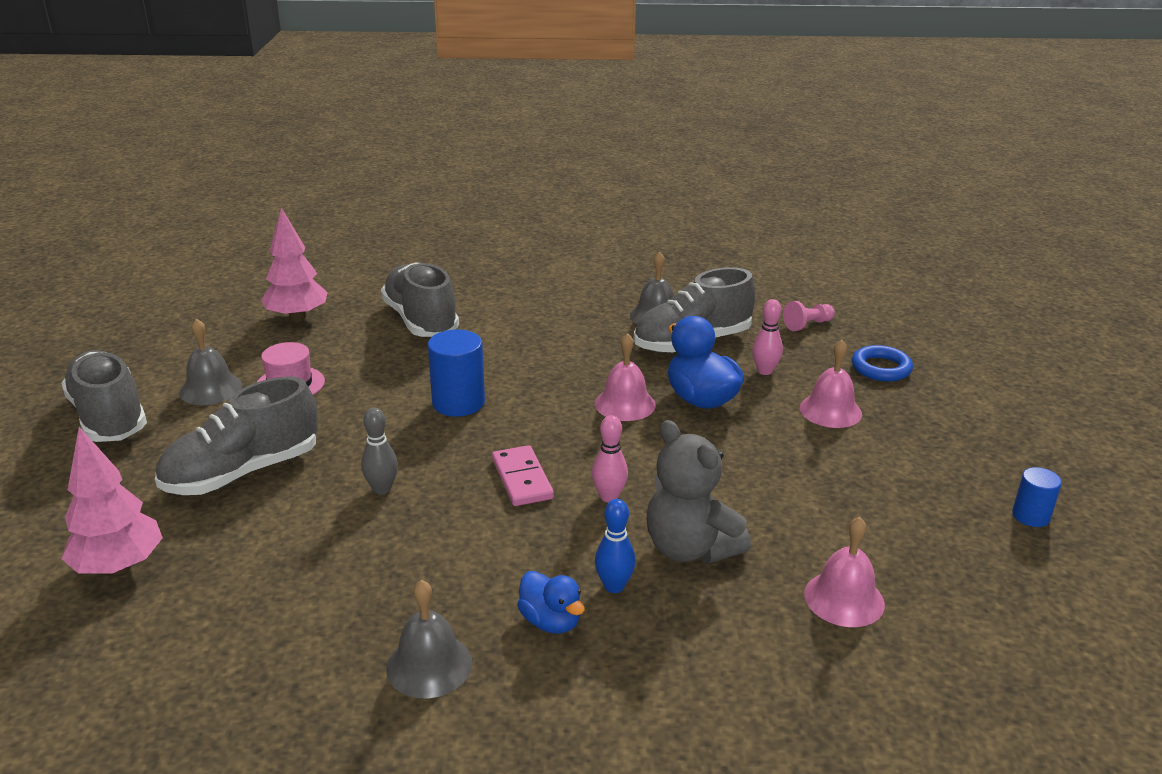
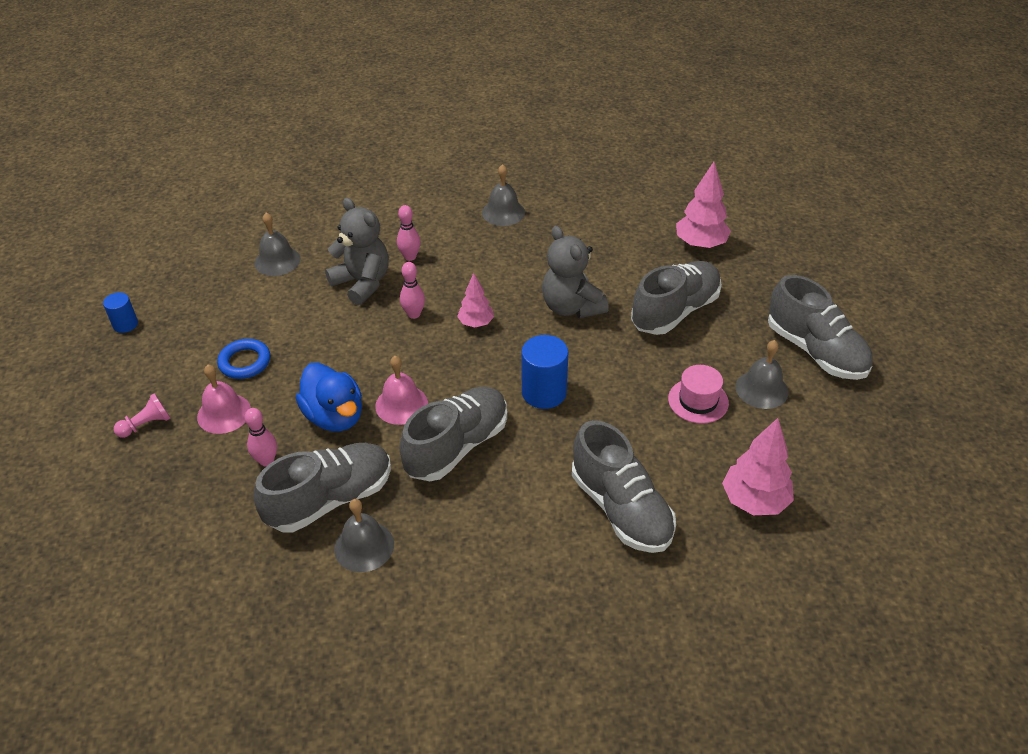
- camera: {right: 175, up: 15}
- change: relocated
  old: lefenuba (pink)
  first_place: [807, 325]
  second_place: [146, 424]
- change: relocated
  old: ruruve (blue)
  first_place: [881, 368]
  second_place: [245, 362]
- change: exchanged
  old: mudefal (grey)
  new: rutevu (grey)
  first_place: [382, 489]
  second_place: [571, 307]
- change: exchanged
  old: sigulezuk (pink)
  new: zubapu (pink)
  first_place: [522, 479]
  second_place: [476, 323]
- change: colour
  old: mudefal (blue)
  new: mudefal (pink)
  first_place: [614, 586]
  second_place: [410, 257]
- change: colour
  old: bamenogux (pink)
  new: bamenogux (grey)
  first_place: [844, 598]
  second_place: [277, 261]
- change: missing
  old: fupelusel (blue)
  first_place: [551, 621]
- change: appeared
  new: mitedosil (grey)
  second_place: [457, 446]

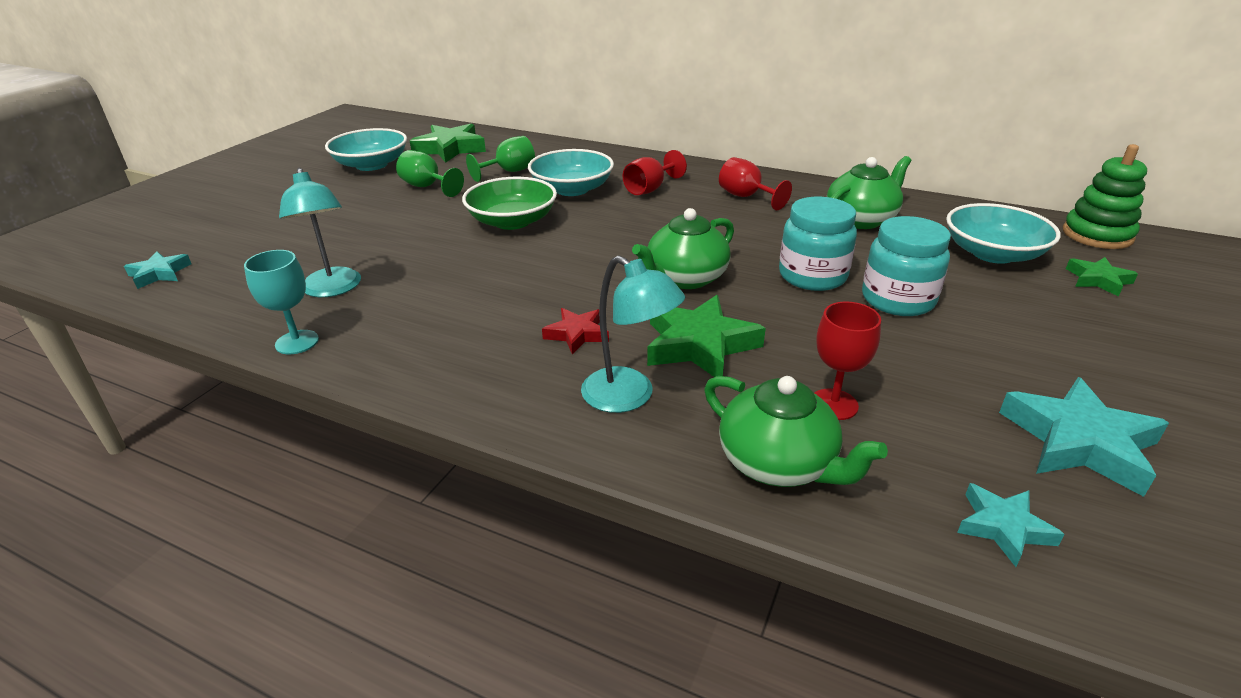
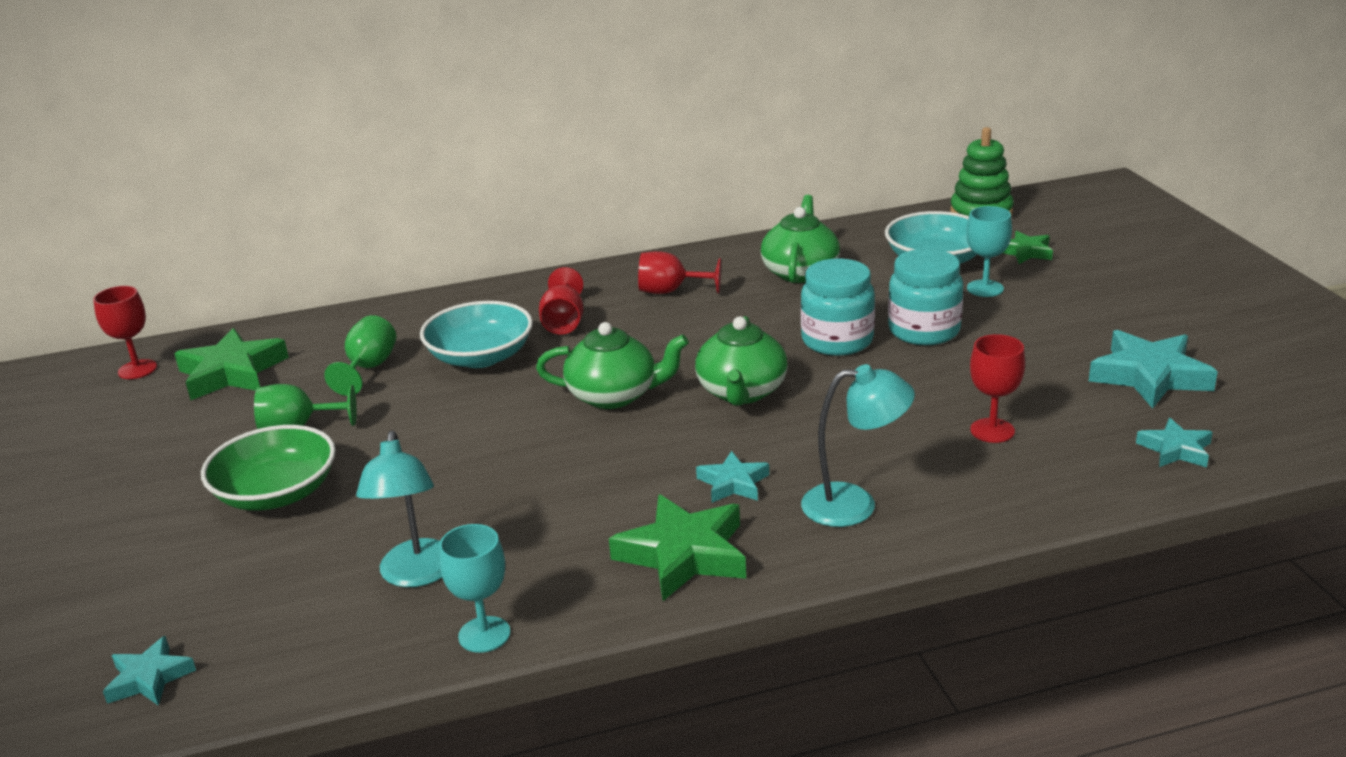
- camera: {right: -40, up: -5}
- change: missing
  old: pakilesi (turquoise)
  first_place: [371, 165]
- change: spun
  old: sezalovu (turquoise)
  first_place: [333, 289]
  second_place: [416, 575]
  degrees: 60
- change: relocated
  old: pakilesi (green)
  first_place: [512, 221]
  second_place: [276, 493]
- change: relocated
  old: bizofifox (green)
  first_place: [699, 345]
  second_place: [683, 555]
- change: colour
  old: bizofifox (red)
  new: bizofifox (turquoise)
  first_place: [577, 334]
  second_place: [733, 483]
- change: relocated
  old: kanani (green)
  first_place: [778, 463]
  second_place: [614, 395]
- change: appeared
  new: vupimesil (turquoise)
  second_place: [985, 288]
- change: appeared
  new: vupimesil (red)
  second_place: [137, 369]

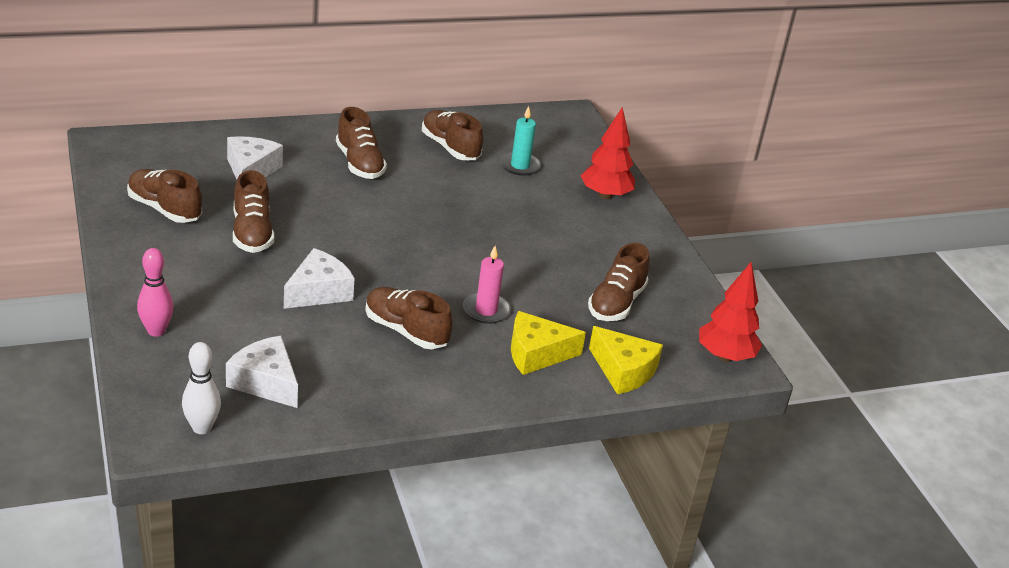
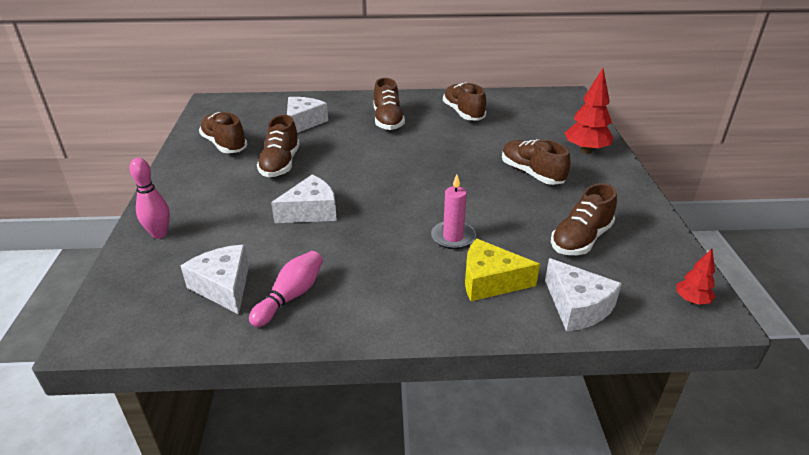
- camera: {right: 20, up: 0}
- change: missing
  old: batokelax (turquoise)
  first_place: [520, 166]
- change: size
  old: zubapu (red)
  first_place: [725, 356]
  second_place: [691, 301]
  factor: 0.55
- change: relocated
  old: mitedosil (brown)
  first_place: [406, 331]
  second_place: [532, 173]
- change: colour
  old: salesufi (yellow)
  new: salesufi (white)
  first_place: [623, 371]
  second_place: [577, 306]
- change: missing
  old: mudefal (white)
  first_place: [201, 428]
- change: appeared
  new: mudefal (pink)
  second_place: [290, 296]

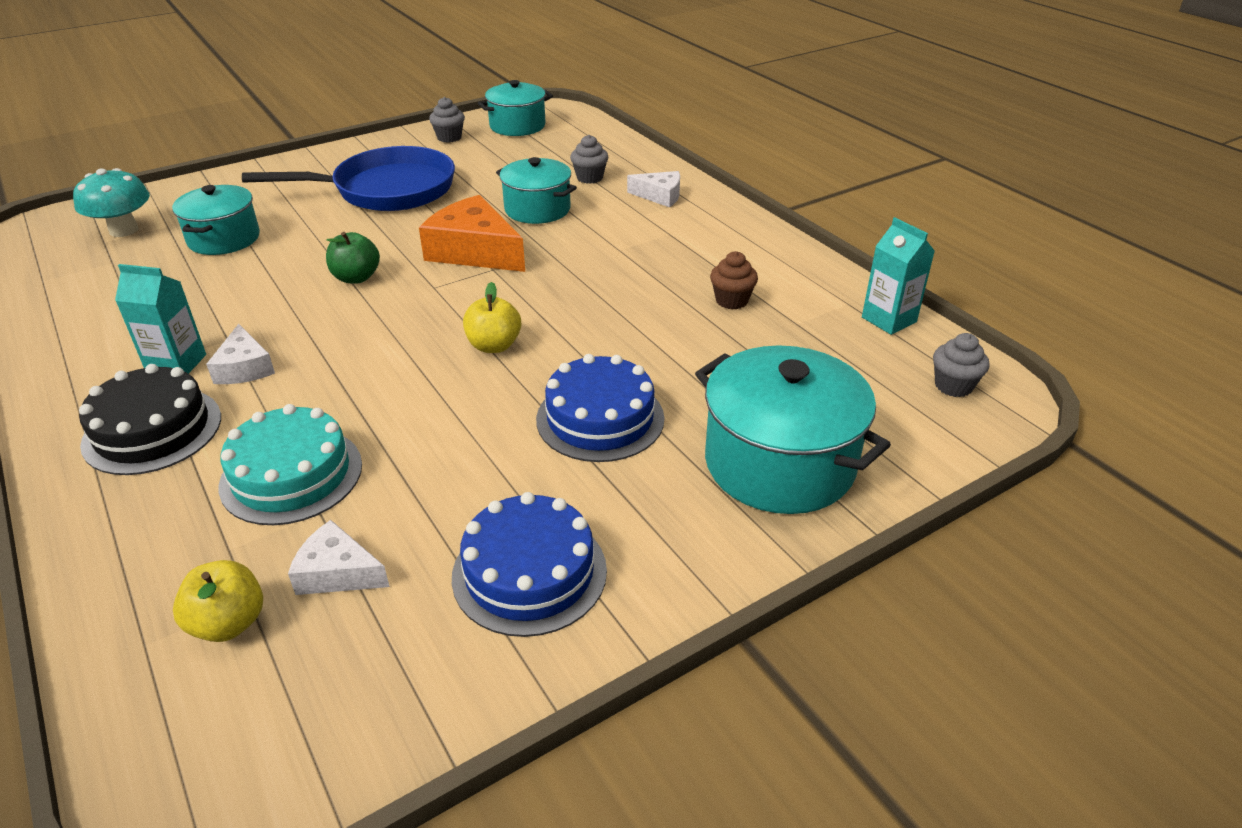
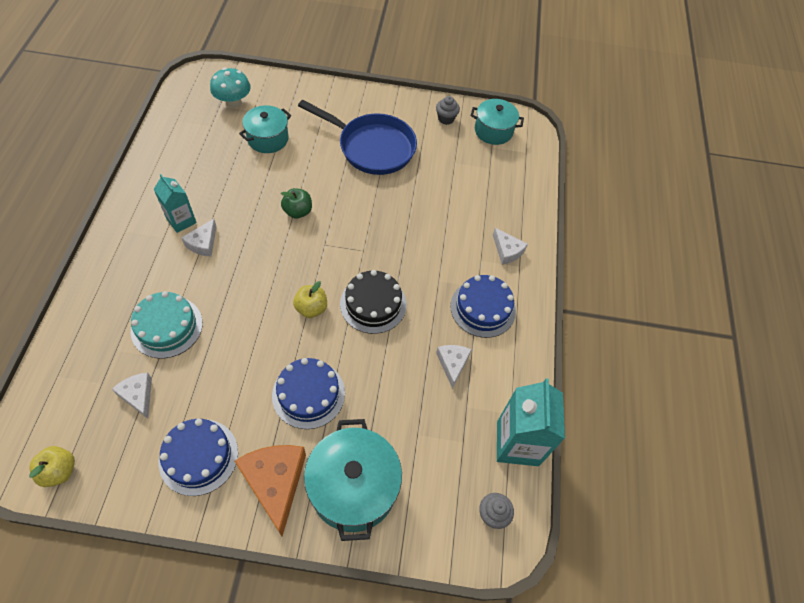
- camera: {right: 35, up: 20}
- change: missing
  old: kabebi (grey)
  first_place: [589, 178]
- change: missing
  old: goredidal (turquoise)
  first_place: [537, 209]
- change: relocated
  old: salesufi (orange)
  first_place: [474, 251]
  second_place: [275, 483]
- change: size
  old: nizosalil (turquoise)
  first_place: [889, 319]
  second_place: [517, 443]
  factor: 1.64
- change: exchanged
  old: kabebi (brown)
  new: salesufi (white)
  first_place: [731, 300]
  second_place: [452, 364]
- change: relocated
  old: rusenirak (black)
  first_place: [152, 430]
  second_place: [373, 304]
- change: relocated
  old: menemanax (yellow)
  first_place: [229, 623]
  second_place: [59, 471]
- change: appeared
  new: rusenirak (blue)
  second_place: [483, 308]

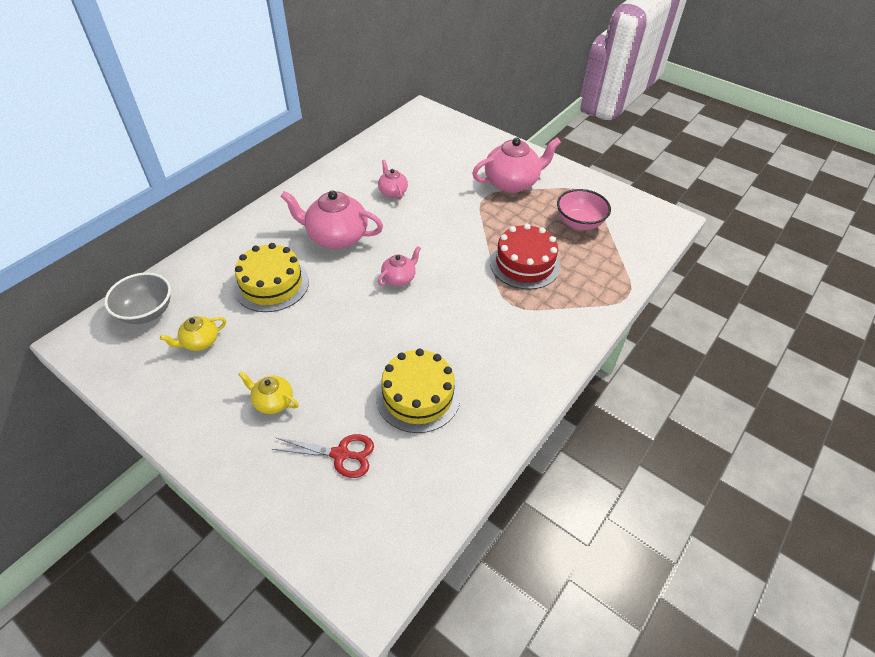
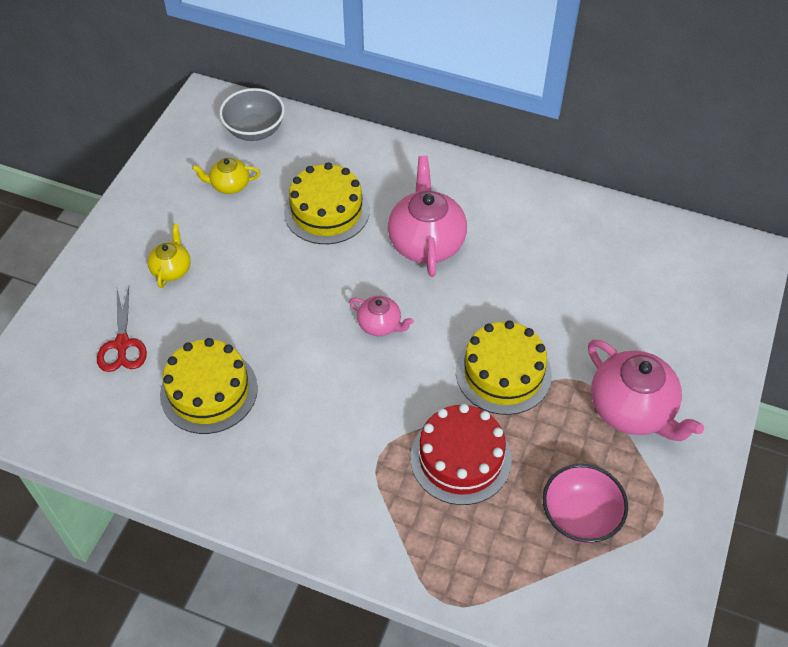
- camera: {right: 75, up: 5}
- change: missing
  old: kanani (pink)
  first_place: [392, 192]
- change: spun
  old: kanani (yellow)
  first_place: [200, 342]
  second_place: [229, 185]
  degrees: -45
- change: appeared
  new: rusenirak (yellow)
  second_place: [503, 373]

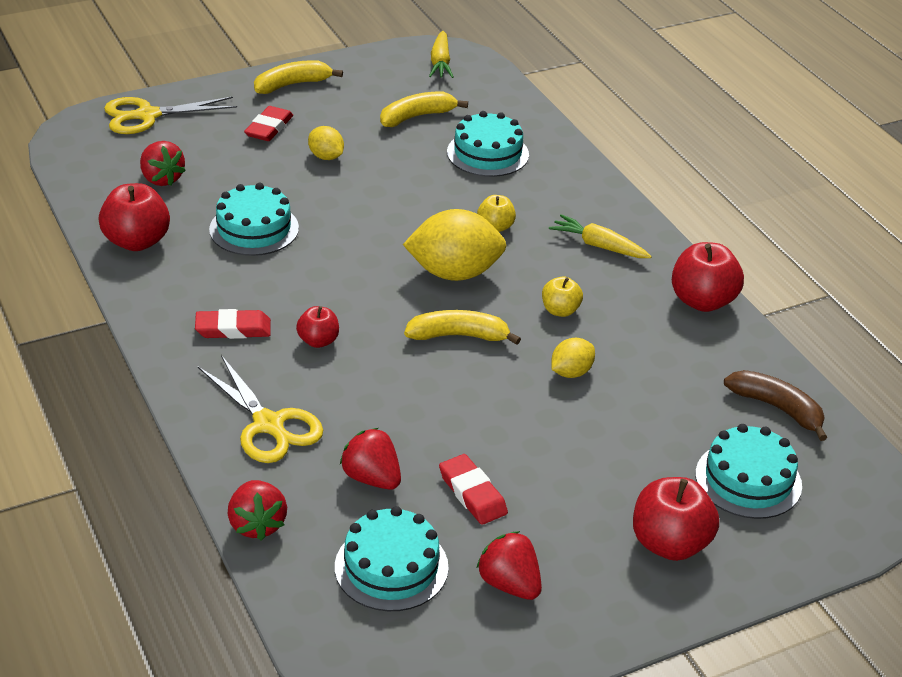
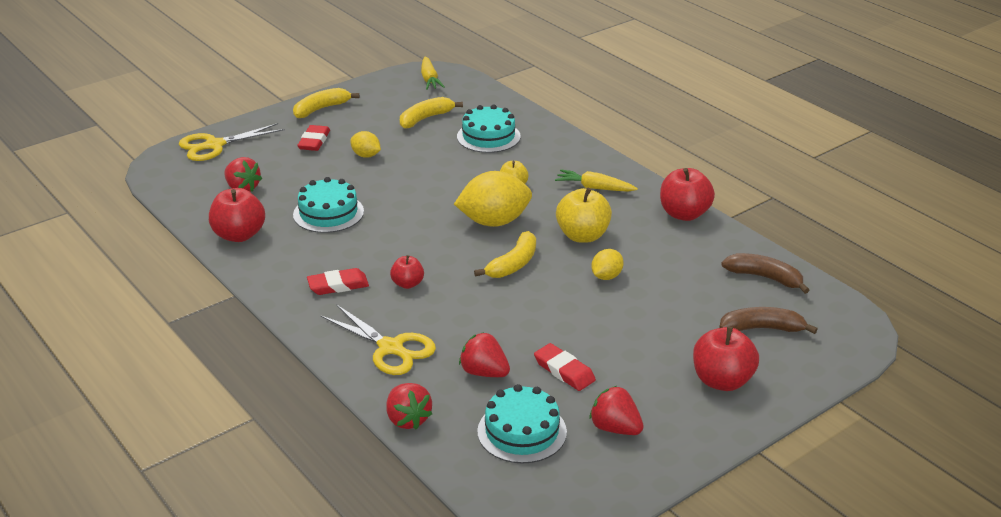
- camera: {right: -10, up: -5}
- change: size
  old: menemanax (yellow)
  first_place: [560, 310]
  second_place: [582, 236]
  factor: 1.74
- change: spun
  old: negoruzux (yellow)
  first_place: [459, 336]
  second_place: [513, 264]
  degrees: 135
- change: exchanged
  old: rusenirak (turquoise)
  new: negoruzux (brown)
  first_place: [748, 480]
  second_place: [762, 328]

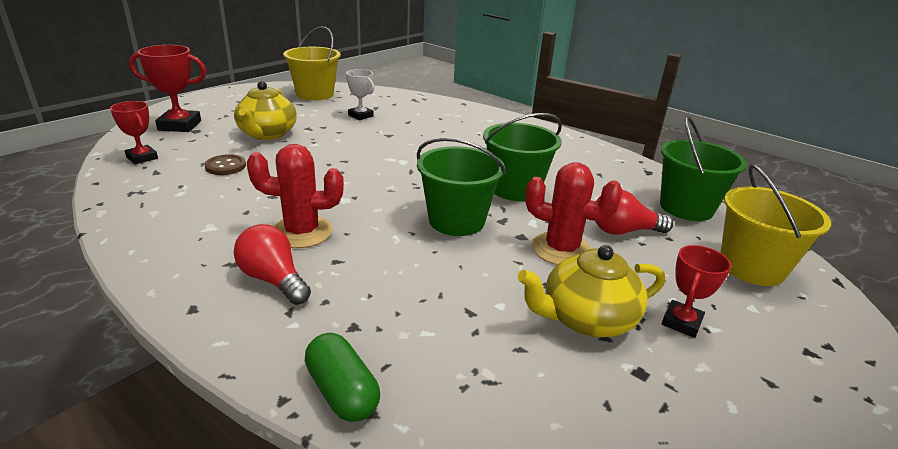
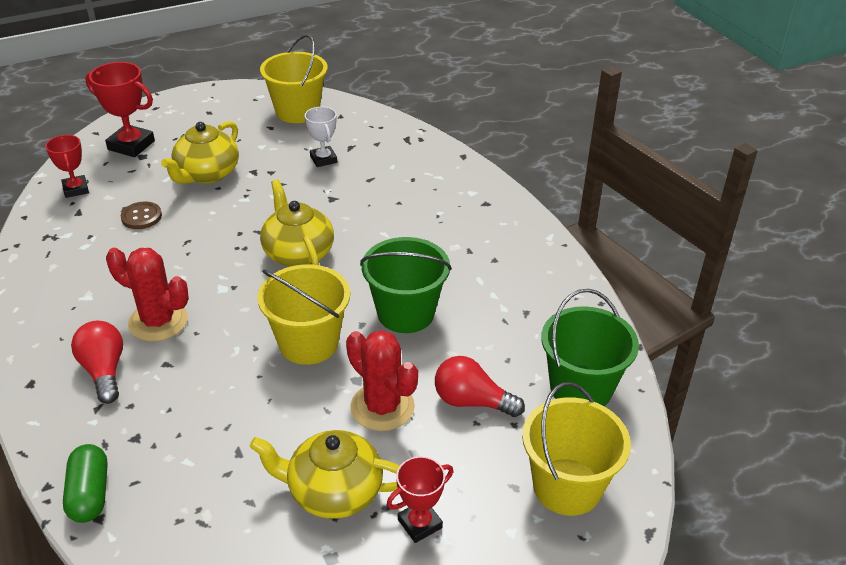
- camera: {right: 25, up: 10}
- change: colour
  old: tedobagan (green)
  new: tedobagan (yellow)
  first_place: [456, 221]
  second_place: [308, 343]
- change: appeared
  new: kanani (yellow)
  second_place: [298, 253]

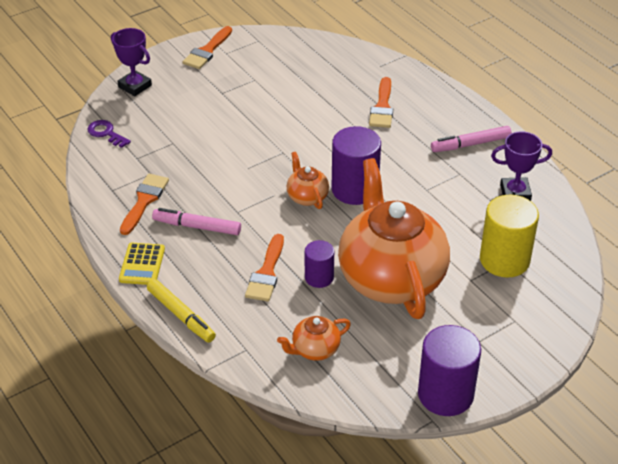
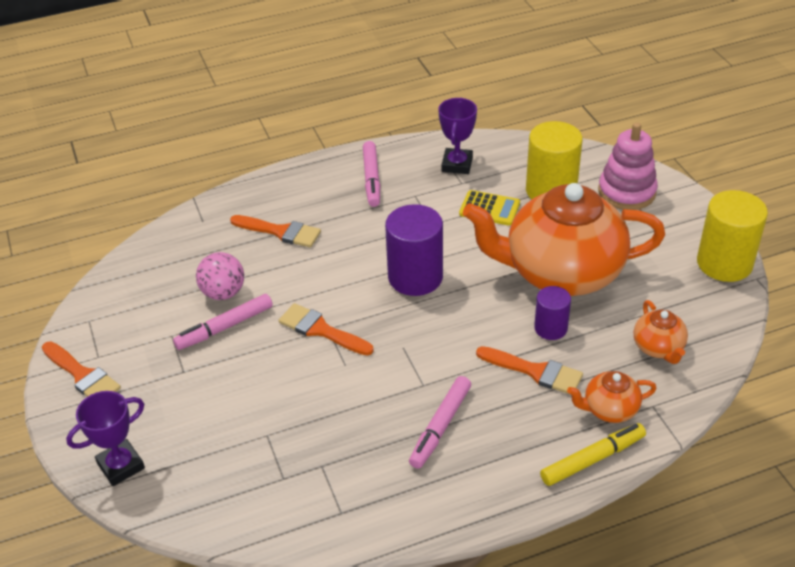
- camera: {right: -75, up: 0}
- change: missing
  old: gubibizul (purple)
  first_place: [106, 133]
- change: relocated
  old: kanani (orange)
  first_place: [307, 197]
  second_place: [609, 409]
- change: relocated
  old: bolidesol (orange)
  first_place: [144, 201]
  second_place: [321, 330]
- change: relocated
  old: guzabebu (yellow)
  first_place: [142, 264]
  second_place: [489, 209]
- change: colour
  old: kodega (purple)
  new: kodega (yellow)
  first_place: [445, 394]
  second_place: [724, 263]
- change: appeared
  new: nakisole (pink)
  second_place: [626, 192]
- change: appeared
  new: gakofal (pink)
  second_place: [223, 293]
- change: appeared
  new: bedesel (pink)
  second_place: [225, 327]

